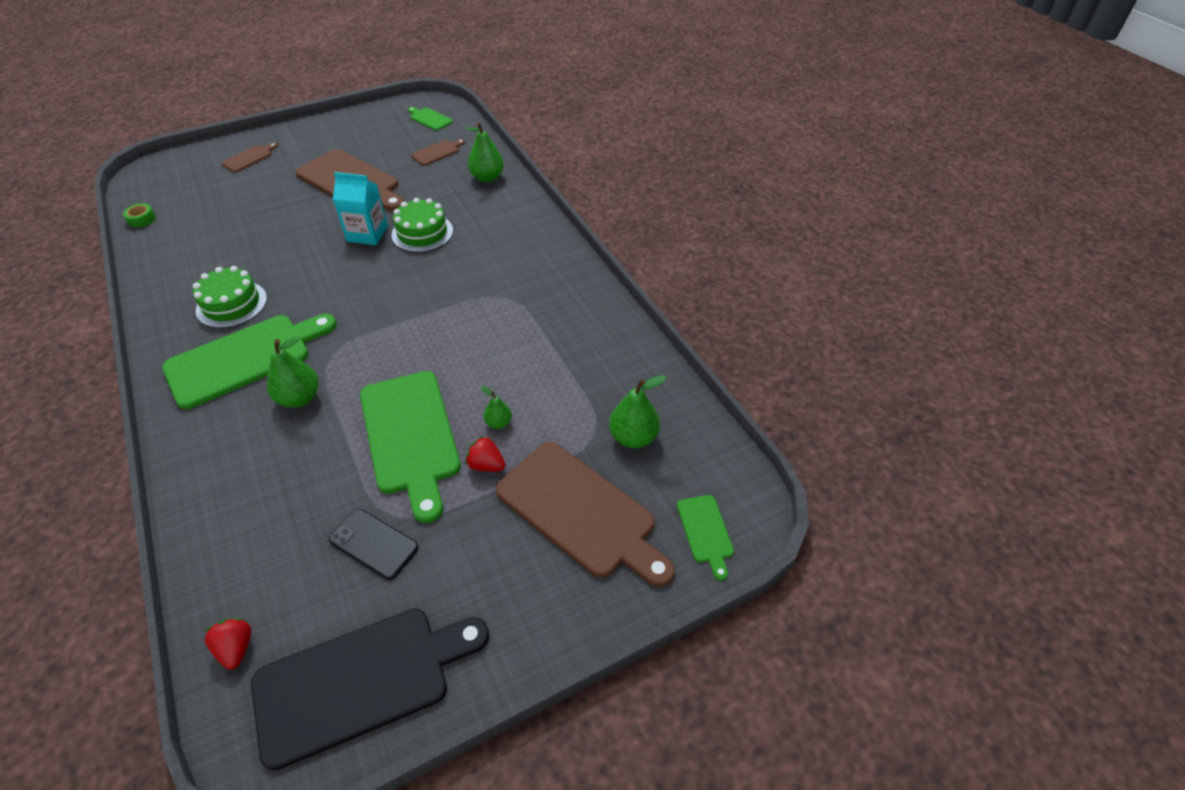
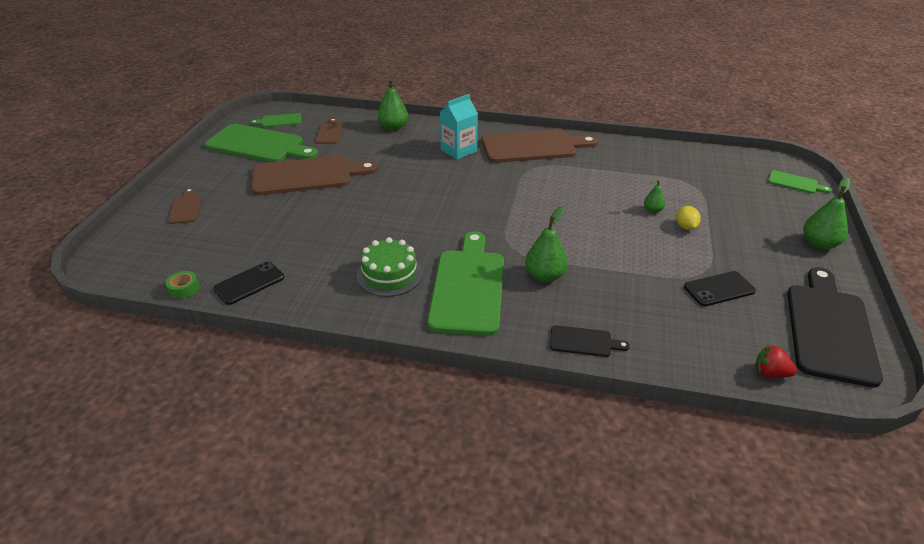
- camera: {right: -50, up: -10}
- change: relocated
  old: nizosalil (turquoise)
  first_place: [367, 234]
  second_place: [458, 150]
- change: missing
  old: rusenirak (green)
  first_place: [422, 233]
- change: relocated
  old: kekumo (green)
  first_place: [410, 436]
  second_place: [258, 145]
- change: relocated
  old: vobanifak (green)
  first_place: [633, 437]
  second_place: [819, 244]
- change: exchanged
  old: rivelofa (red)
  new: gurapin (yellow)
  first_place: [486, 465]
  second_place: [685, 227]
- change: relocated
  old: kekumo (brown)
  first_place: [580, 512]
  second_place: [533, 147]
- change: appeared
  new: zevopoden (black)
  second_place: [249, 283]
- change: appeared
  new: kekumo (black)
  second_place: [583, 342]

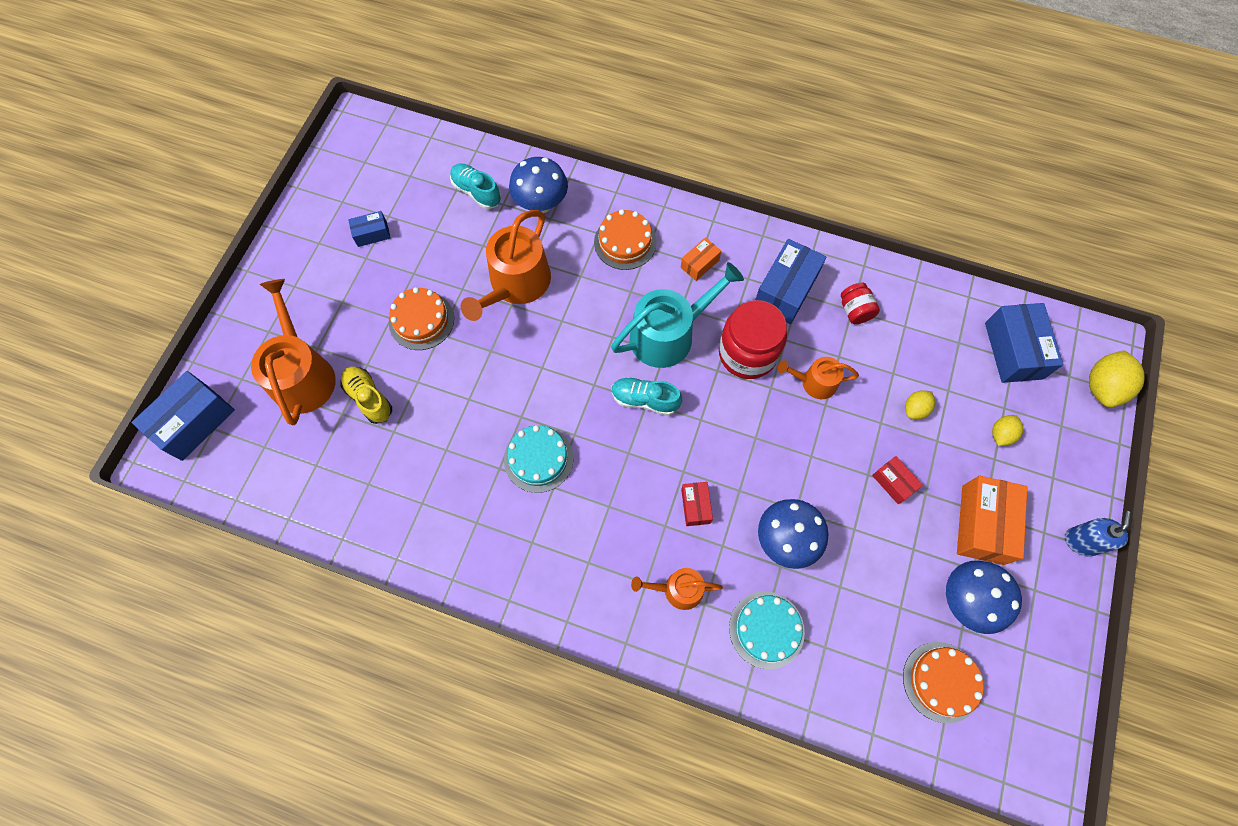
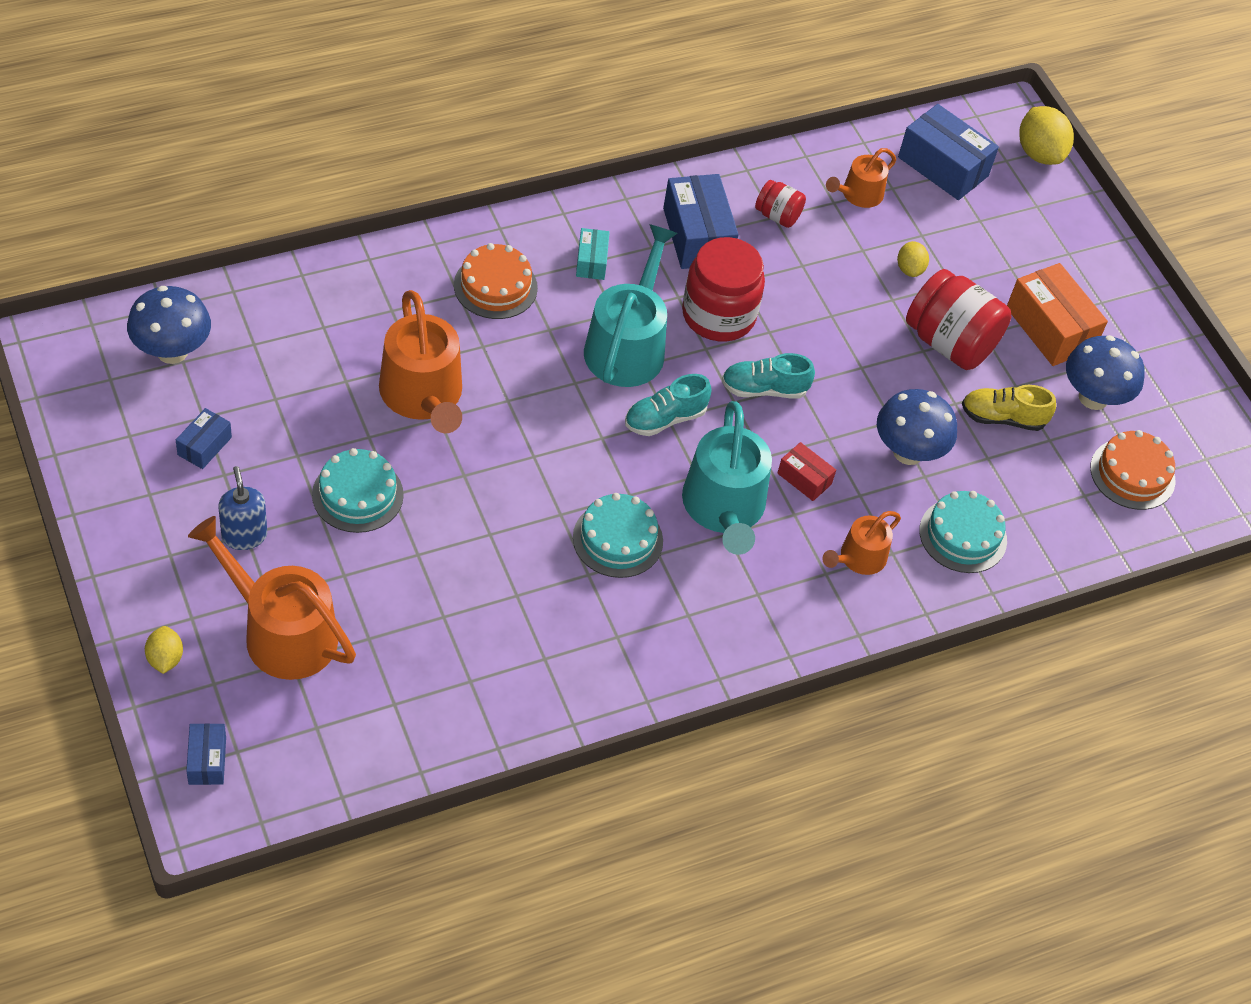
- camera: {right: -50, up: -15}
- change: relocated
  old: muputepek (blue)
  first_place: [541, 204]
  second_place: [172, 351]
- change: relocated
  old: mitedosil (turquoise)
  first_place: [476, 192]
  second_place: [764, 389]
- change: colour
  old: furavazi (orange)
  new: furavazi (turquoise)
  first_place: [699, 264]
  second_place: [591, 261]
- change: colour
  old: rusenirak (orange)
  new: rusenirak (turquoise)
  first_place: [421, 320]
  second_place: [357, 494]
- change: relocated
  old: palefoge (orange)
  first_place: [814, 382]
  second_place: [858, 194]
- change: relocated
  old: mitedosil (yellow)
  first_place: [369, 398]
  second_place: [1003, 418]
- change: size
  old: furavazi (blue)
  first_place: [194, 422]
  second_place: [207, 760]
  factor: 0.53
- change: relocated
  old: gurapin (yellow)
  first_place: [1001, 434]
  second_place: [165, 659]
- change: exchanged
  old: furavazi (red)
  new: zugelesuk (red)
  first_place: [893, 482]
  second_place: [950, 343]
- change: relocated
  old: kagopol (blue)
  first_place: [1081, 541]
  second_place: [244, 535]
- change: appeared
  new: palefoge (turquoise)
  second_place: [724, 508]

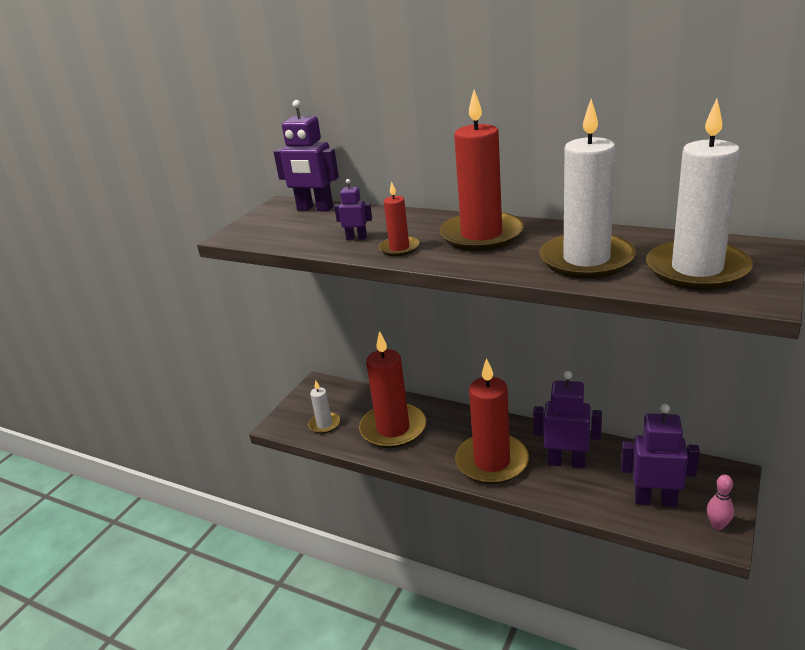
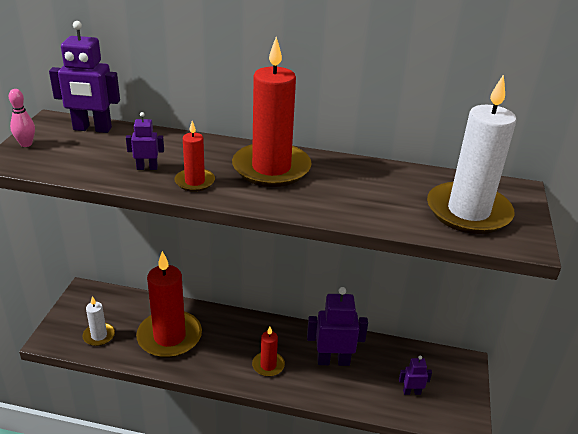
- camera: {right: -20, up: 5}
- change: missing
  old: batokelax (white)
  first_place: [586, 260]
- change: size
  old: batokelax (red)
  first_place: [492, 462]
  second_place: [268, 365]
  factor: 0.49
- change: size
  old: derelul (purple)
  first_place: [655, 500]
  second_place: [411, 392]
  factor: 0.52
- change: relocated
  old: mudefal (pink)
  first_place: [717, 525]
  second_place: [26, 144]

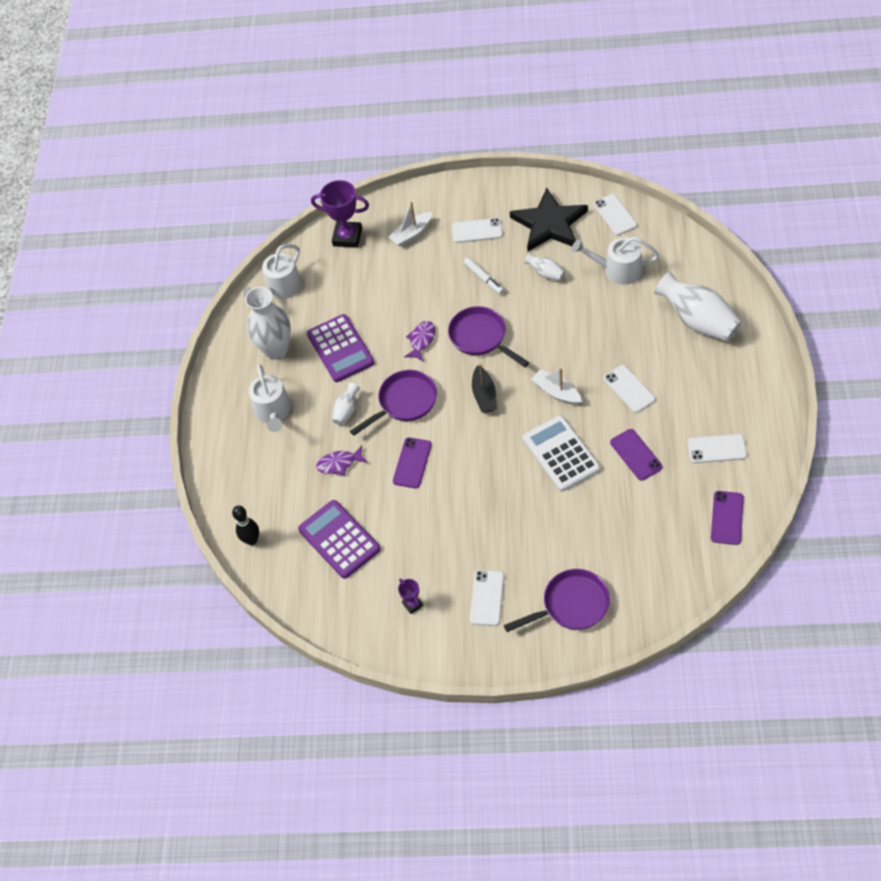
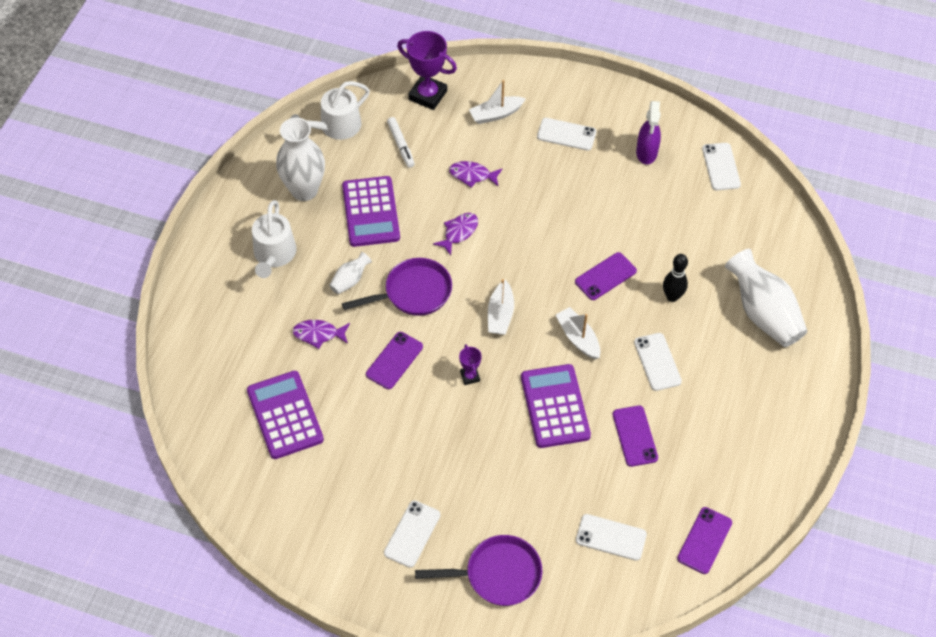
- camera: {right: 10, up: 0}
- change: exchanged
  old: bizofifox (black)
  new: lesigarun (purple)
  first_place: [549, 224]
  second_place: [646, 153]
- change: missing
  old: palefoge (white)
  first_place: [618, 270]
- change: missing
  old: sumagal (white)
  first_place: [545, 273]
- change: relocated
  old: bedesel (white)
  first_place: [484, 278]
  second_place: [401, 145]
- change: missing
  old: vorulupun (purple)
  first_place: [481, 337]
- change: colour
  old: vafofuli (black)
  new: vafofuli (white)
  first_place: [484, 395]
  second_place: [500, 314]
- change: colour
  old: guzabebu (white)
  new: guzabebu (purple)
  first_place: [561, 454]
  second_place: [555, 406]
- change: relocated
  old: zevopoden (white)
  first_place: [716, 449]
  second_place: [611, 537]
- change: relocated
  old: mudefal (black)
  first_place: [252, 540]
  second_place: [672, 297]
- change: relocated
  old: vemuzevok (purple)
  first_place: [412, 604]
  second_place: [470, 376]
- change: appeared
  new: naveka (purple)
  second_place: [472, 175]
- change: appeared
  new: zevopoden (purple)
  second_place: [605, 276]

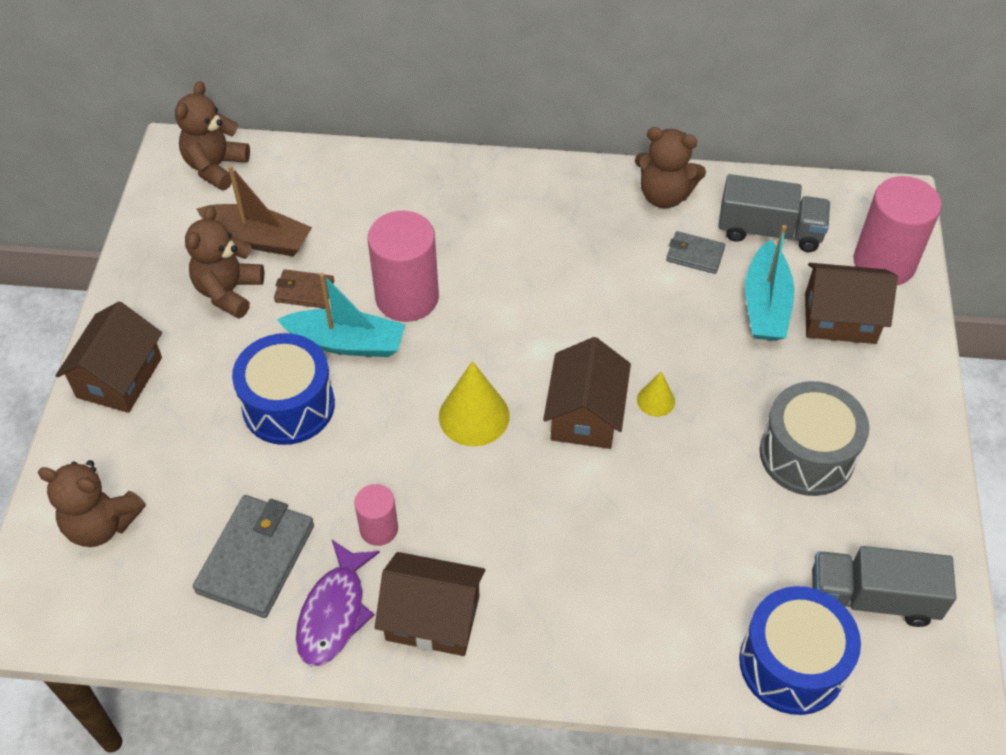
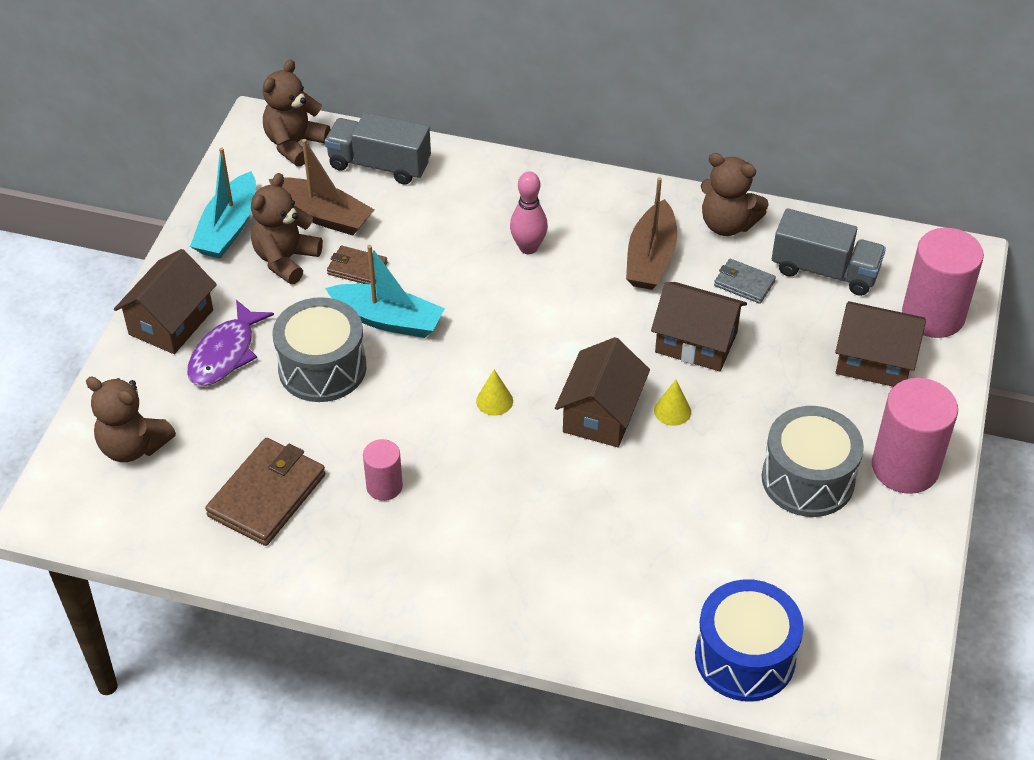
- camera: {right: 10, up: -5}
- change: relocated
  old: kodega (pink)
  first_place: [407, 297]
  second_place: [905, 467]
- change: relocated
  old: vafofuli (turquoise)
  first_place: [765, 304]
  second_place: [228, 228]
- change: colour
  old: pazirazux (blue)
  new: pazirazux (grey)
  first_place: [288, 405]
  second_place: [322, 368]
- change: size
  old: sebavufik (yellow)
  first_place: [474, 416]
  second_place: [494, 401]
  factor: 0.54
- change: colour
  old: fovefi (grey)
  new: fovefi (brown)
  first_place: [256, 558]
  second_place: [267, 495]
- change: relocated
  old: naveka (purple)
  first_place: [334, 612]
  second_place: [225, 353]
- change: relocated
  old: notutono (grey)
  first_place: [872, 598]
  second_place: [379, 165]
- change: relocated
  old: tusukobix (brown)
  first_place: [432, 618]
  second_place: [696, 342]
- change: appeared
  new: mudefal (pink)
  second_place: [528, 247]
- change: appeared
  new: vafofuli (brown)
  second_place: [651, 258]

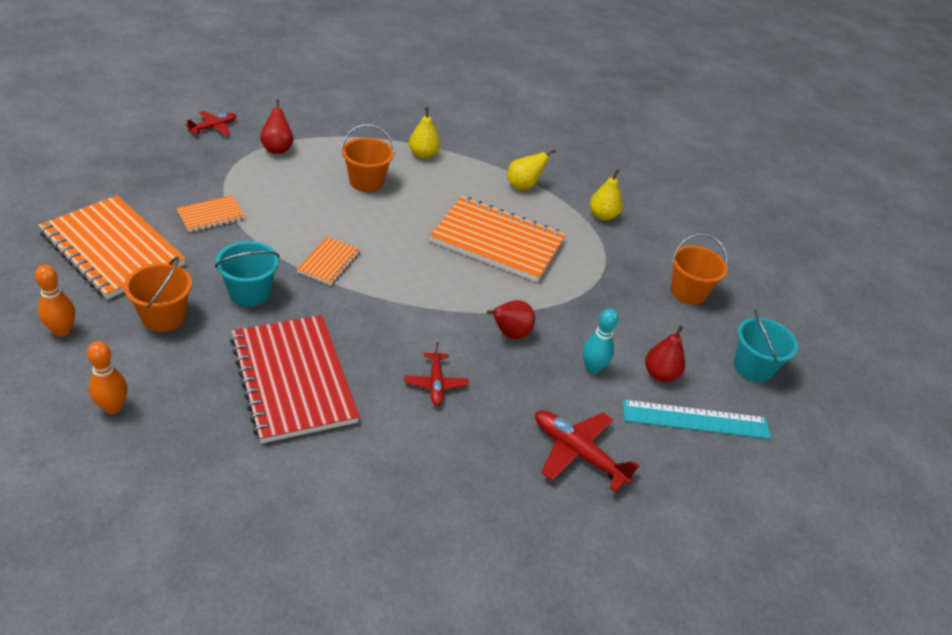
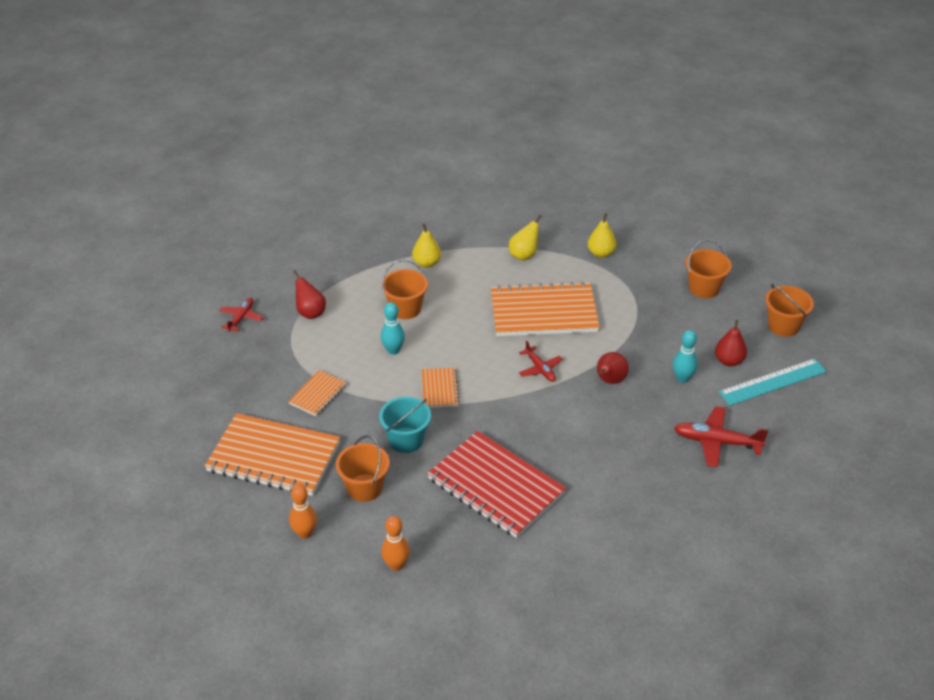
- camera: {right: -20, up: 0}
- change: colour
  old: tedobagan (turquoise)
  new: tedobagan (orange)
  first_place: [752, 367]
  second_place: [783, 326]
- change: relocated
  old: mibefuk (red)
  first_place: [435, 383]
  second_place: [540, 369]
- change: appeared
  new: mudefal (turquoise)
  second_place: [393, 350]

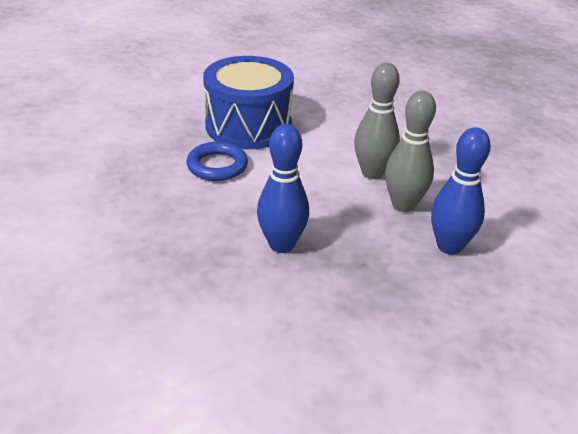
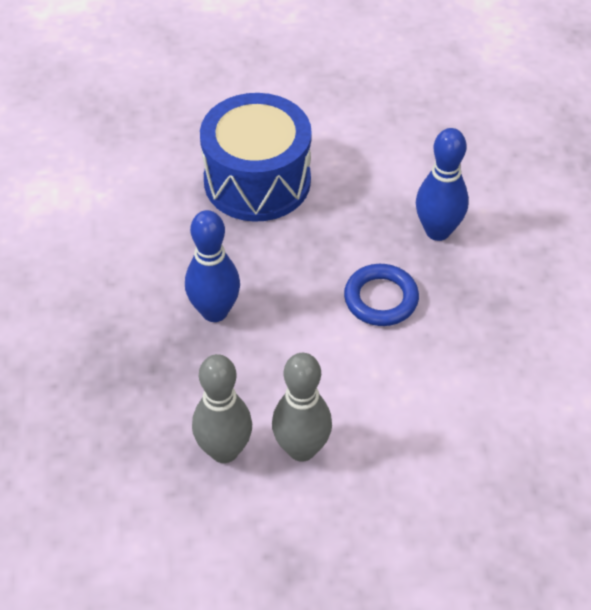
- camera: {right: 115, up: 15}
- change: relocated
  old: pazirazux (blue)
  first_place: [248, 126]
  second_place: [257, 181]
- change: relocated
  old: mudefal (blue)
  first_place: [449, 246]
  second_place: [437, 231]

